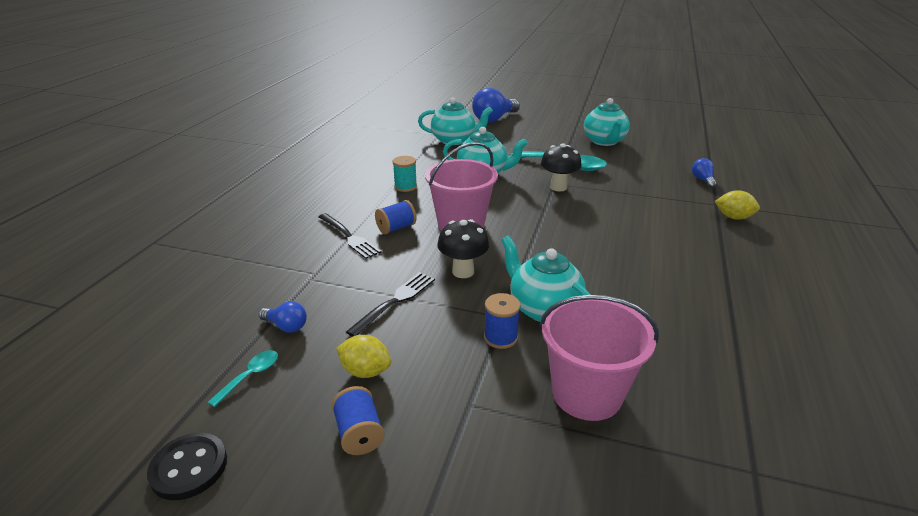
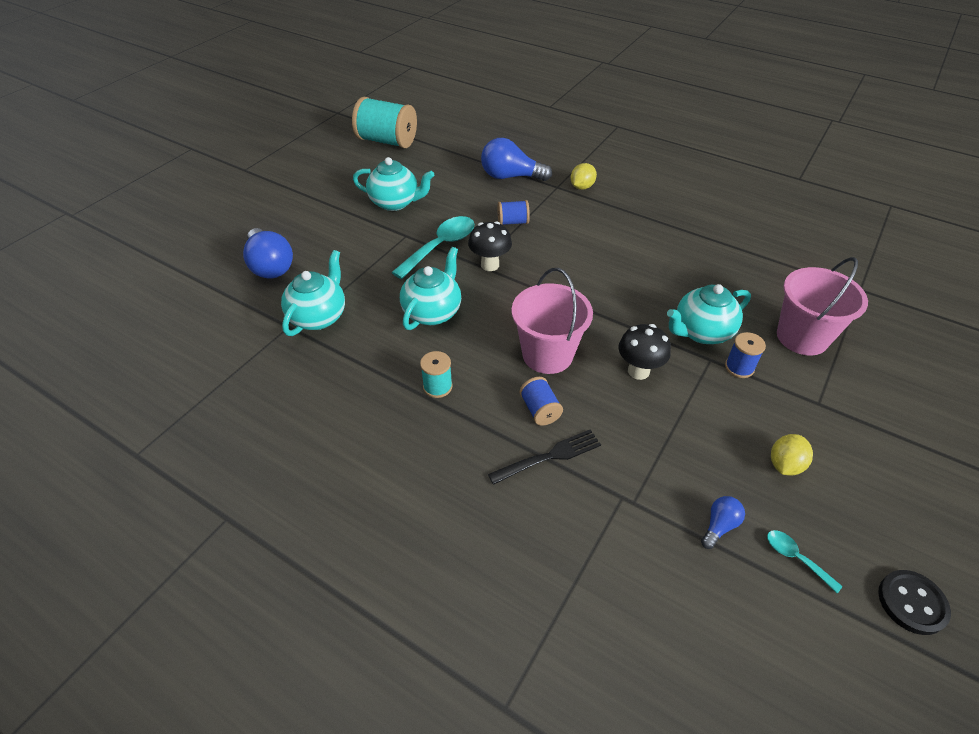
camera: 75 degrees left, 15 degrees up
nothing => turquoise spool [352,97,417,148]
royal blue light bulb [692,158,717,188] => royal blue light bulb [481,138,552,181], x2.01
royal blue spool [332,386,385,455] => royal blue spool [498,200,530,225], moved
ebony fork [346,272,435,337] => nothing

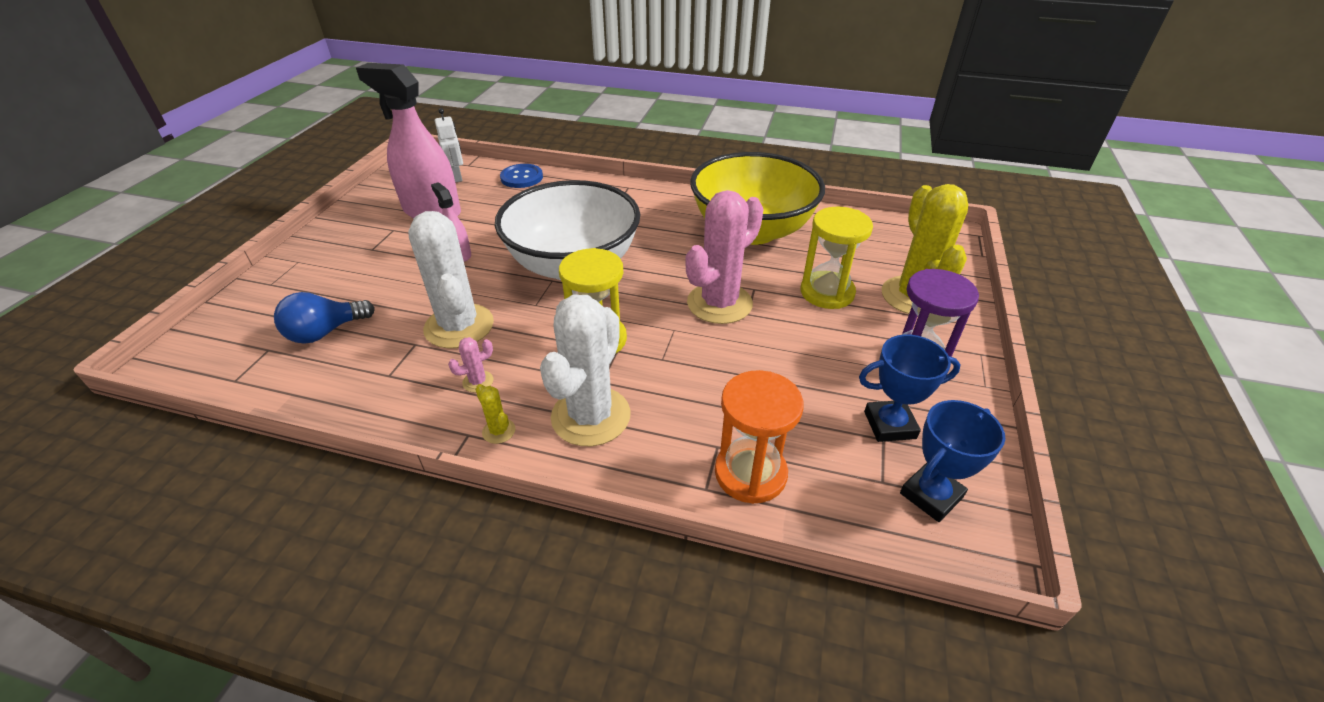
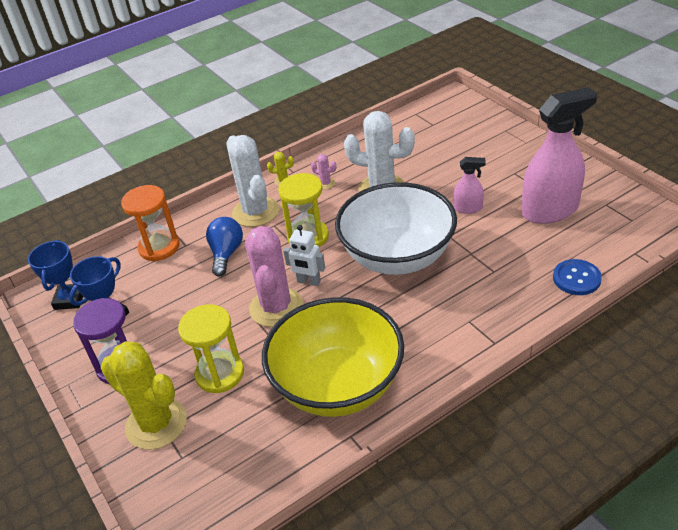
camera: 135 degrees right, 0 degrees up
royal blue light bulb [274,292,375,344] => royal blue light bulb [206,217,243,277], moved
pure white robot [435,108,463,182] => pure white robot [283,225,325,286], moved
rosy cactus [448,337,493,393] => rosy cactus [311,154,336,189], 75 degrees counterclockwise

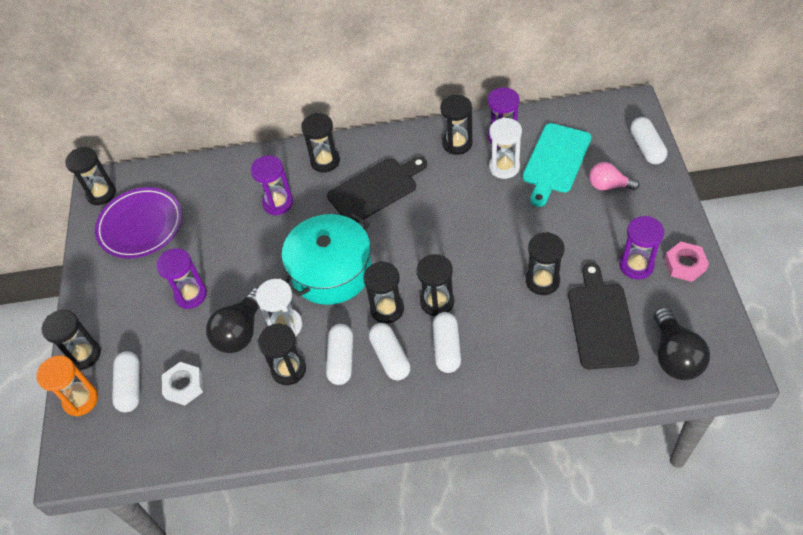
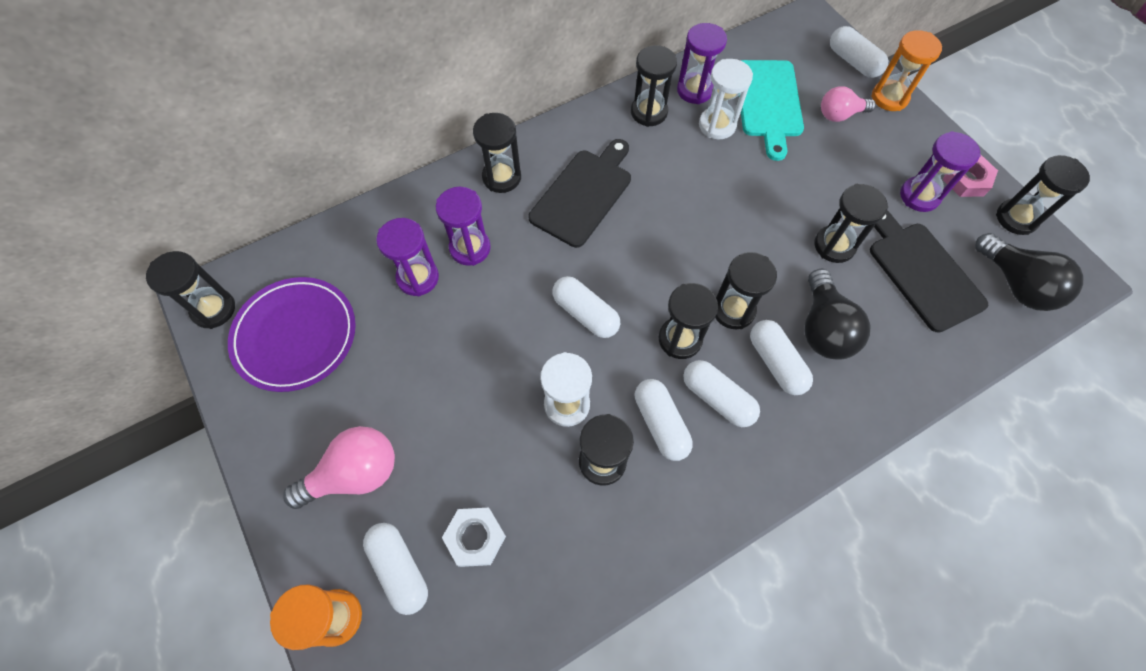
camera: 30 degrees left, 10 degrees up
nothing => rosy light bulb [283,426,395,509]
royal purple sand timer [156,248,207,309] => royal purple sand timer [376,218,439,296], moved
turquoise pot [282,213,372,305] => pure white capsule [552,276,620,338]
ebony light bulb [206,288,260,353] => ebony light bulb [804,269,870,360], moved
nothing => orange sand timer [871,30,942,111]
ebony sand timer [41,310,101,370] => ebony sand timer [996,155,1090,235], moved

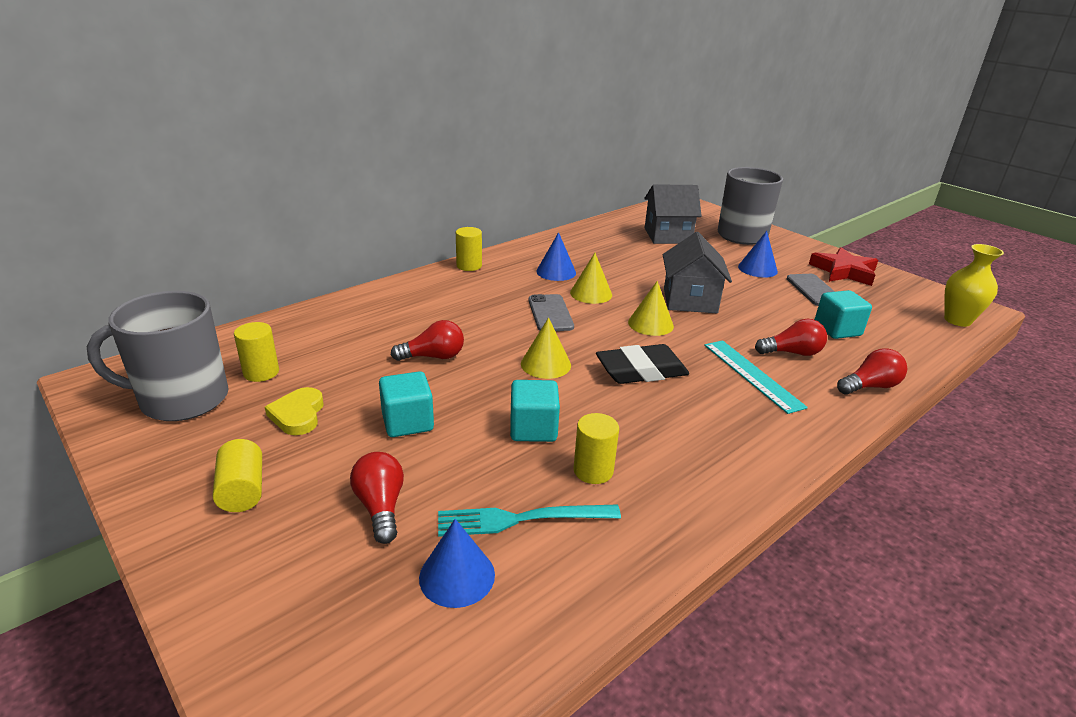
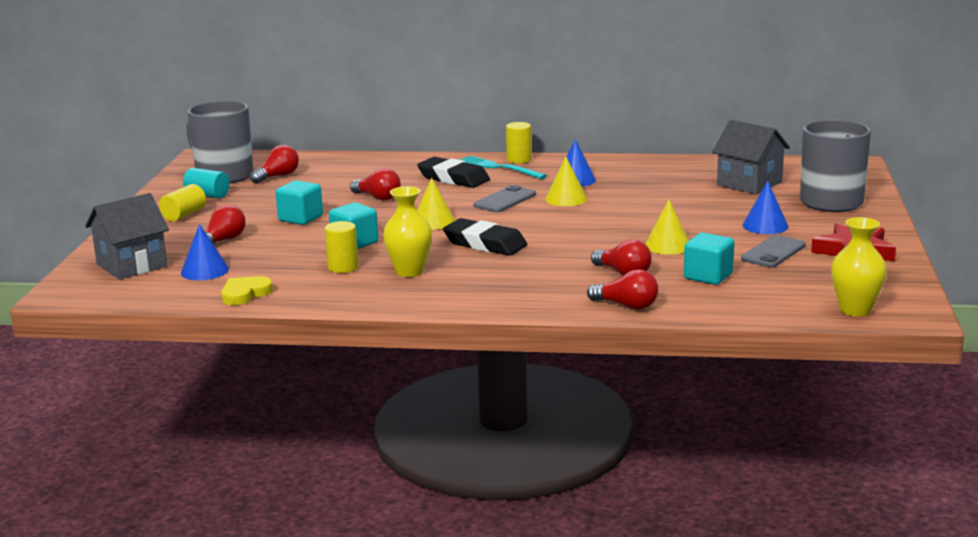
camera: 50 degrees right, 10 degrees down
gray cottage [663,232,732,313] => gray cottage [85,193,169,280], moved
nothing => turquoise cylinder [183,168,230,198]
yellow heart [265,387,324,435] => yellow heart [221,276,273,305], moved
yellow cylinder [234,322,279,382] => crimson light bulb [250,145,299,184]
nothing => yellow flower vase [383,186,432,277]
nothing => ebony gum eraser [417,157,490,188]
turquoise fork [438,504,621,537] => turquoise fork [459,156,547,179], moved
yellow cone [628,281,674,336] => yellow cone [645,200,689,254], moved
turquoise straightedge [704,340,808,414] => nothing

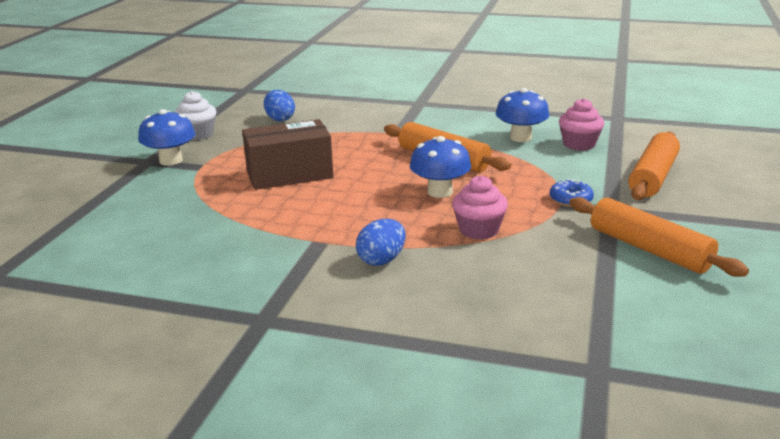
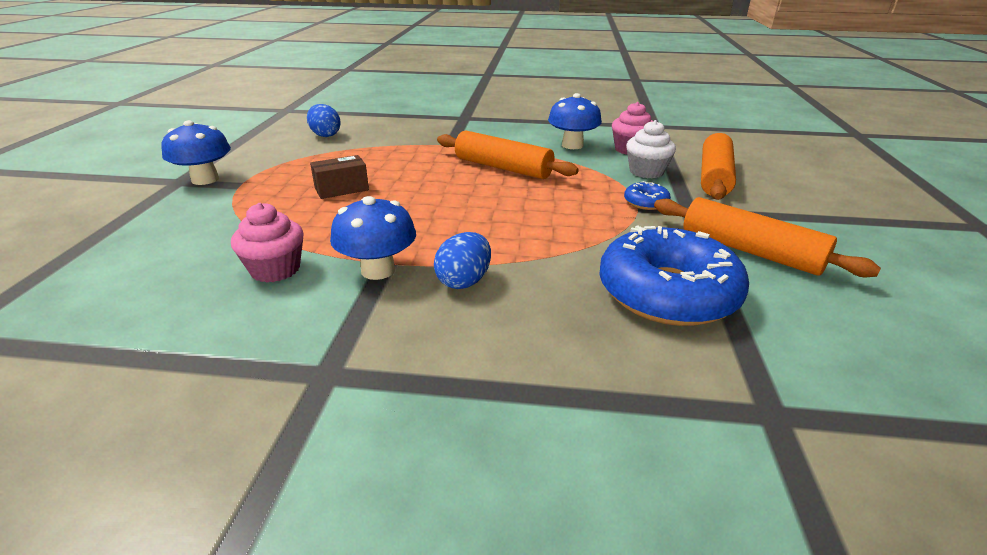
camera: 10 degrees left, 5 degrees up
rosy muffin [452,175,508,239] => rosy muffin [231,203,304,283], moved
dark brown box [242,119,333,190] => dark brown box [310,155,369,199], x0.56
royal blue fungus [410,136,471,198] => royal blue fungus [330,196,416,280], moved
nothing => royal blue donut [599,225,749,326]
pure white muffin [174,91,216,140] => pure white muffin [626,120,676,178], moved

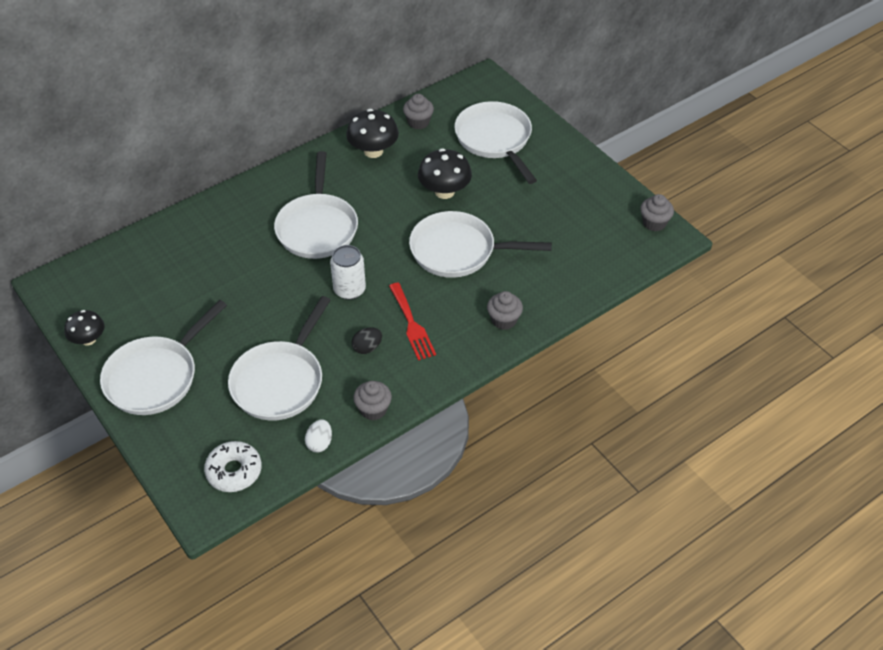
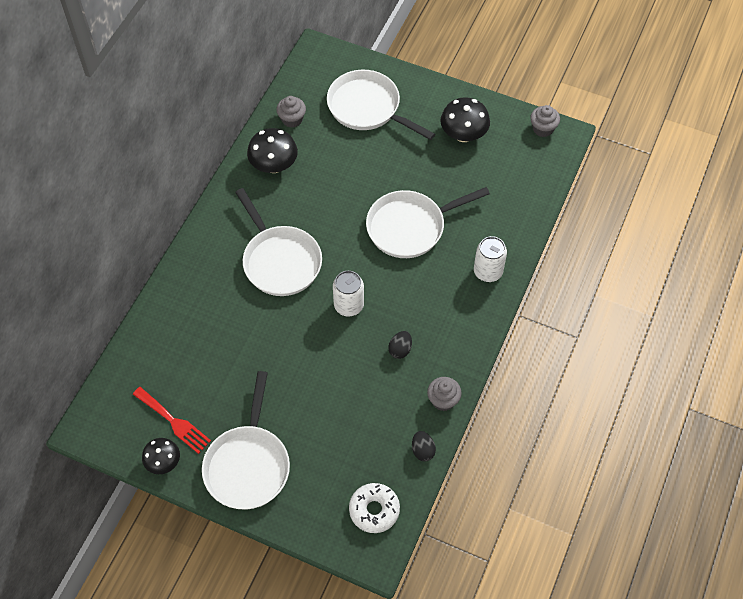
camera: 30 degrees left, 10 degrees up
crimson fork [389,283,436,360] => crimson fork [133,387,211,454], moved
pure white egg [305,420,332,452] => ebony egg [412,431,436,461]
ebony fungus [418,148,472,199] => ebony fungus [440,97,490,142], moved
gray muffin [487,291,523,330] => pure white can [474,236,507,282]
pure white skillet [228,296,331,421] => nothing

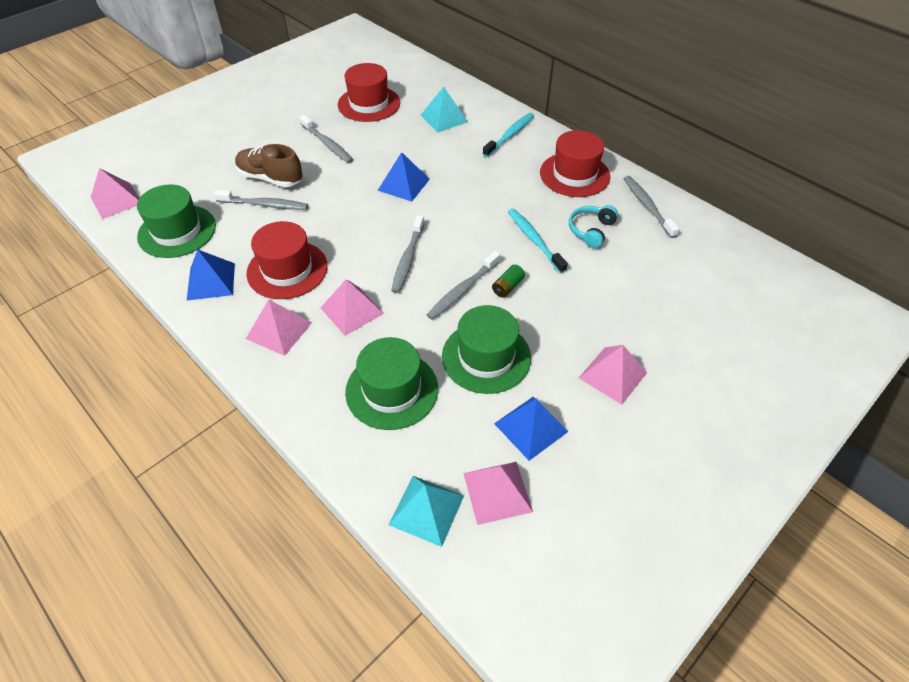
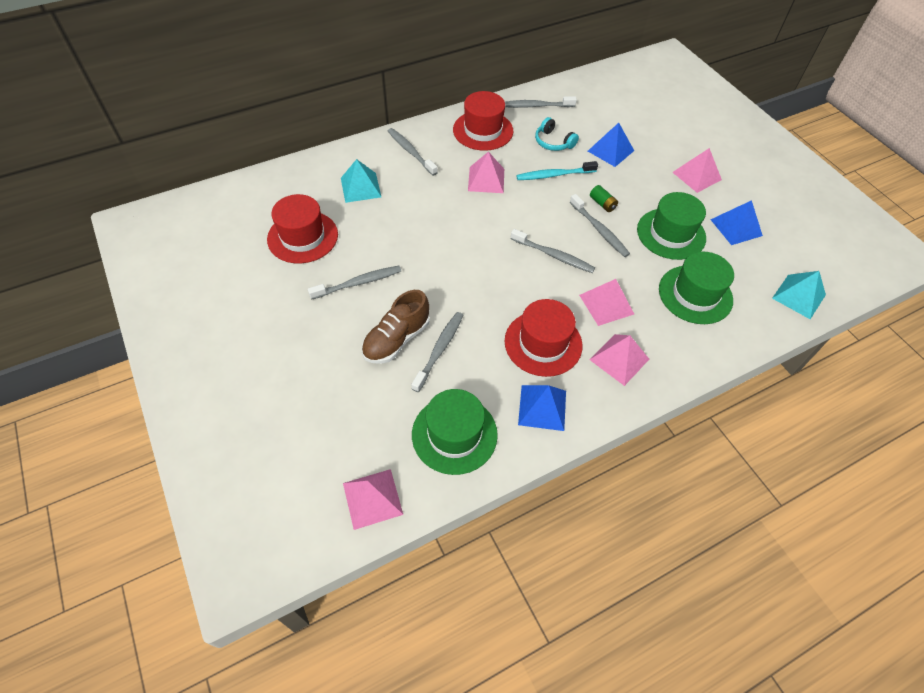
camera: 75 degrees left, 5 degrees up
turquoise dental brush [483,113,534,157] => gray dental brush [388,128,438,176]
rosy pyramid shape [463,462,533,525] => rosy pyramid shape [468,152,504,193], moved
royal blue pyramid shape [378,152,430,201] => royal blue pyramid shape [588,123,634,167], moved

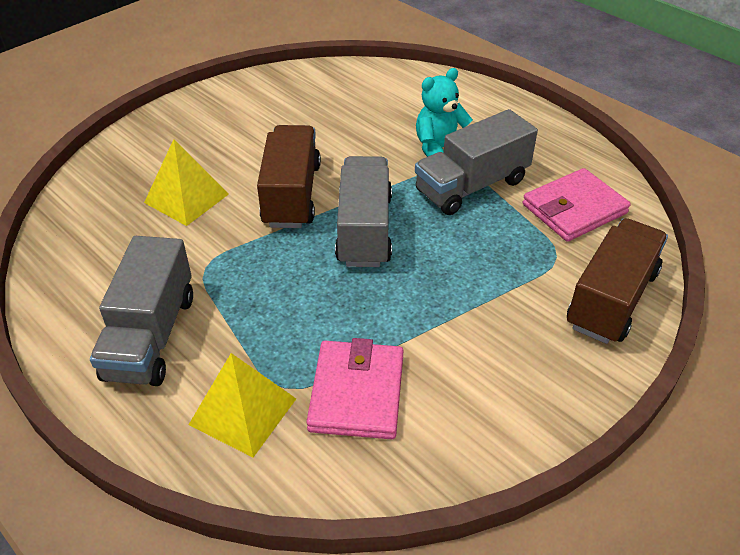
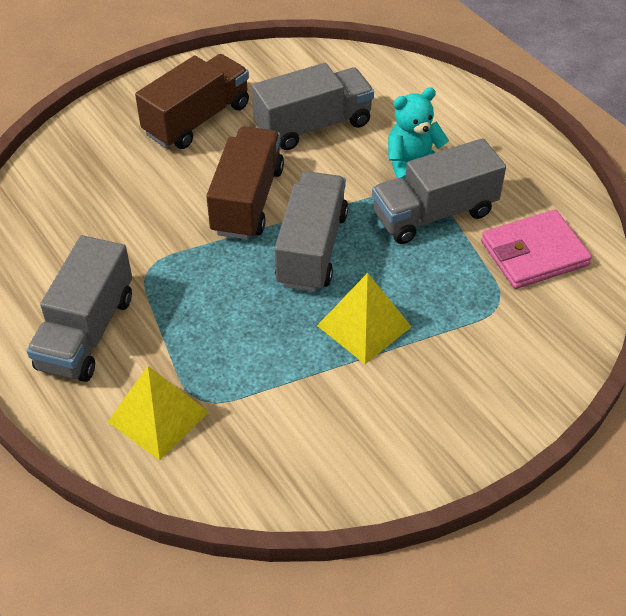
camera: 10 degrees right, 5 degrees up
dark brown lorry [567,218,668,344] => dark brown lorry [135,54,249,149], moved
nothing => gray lorry [252,63,374,150]
yellow pyramid shape [144,139,229,226] => yellow pyramid shape [317,273,412,364], moved
rosy billfold [306,338,404,439] => nothing

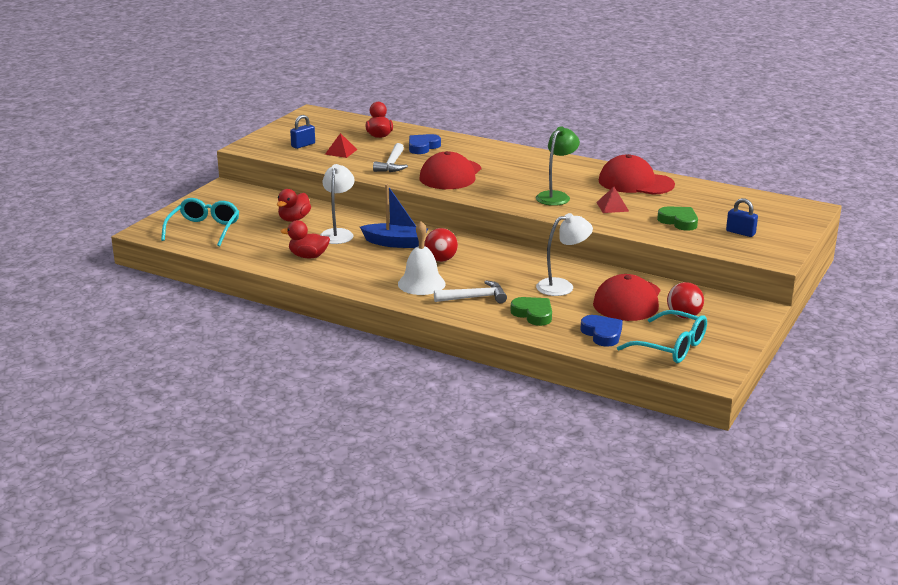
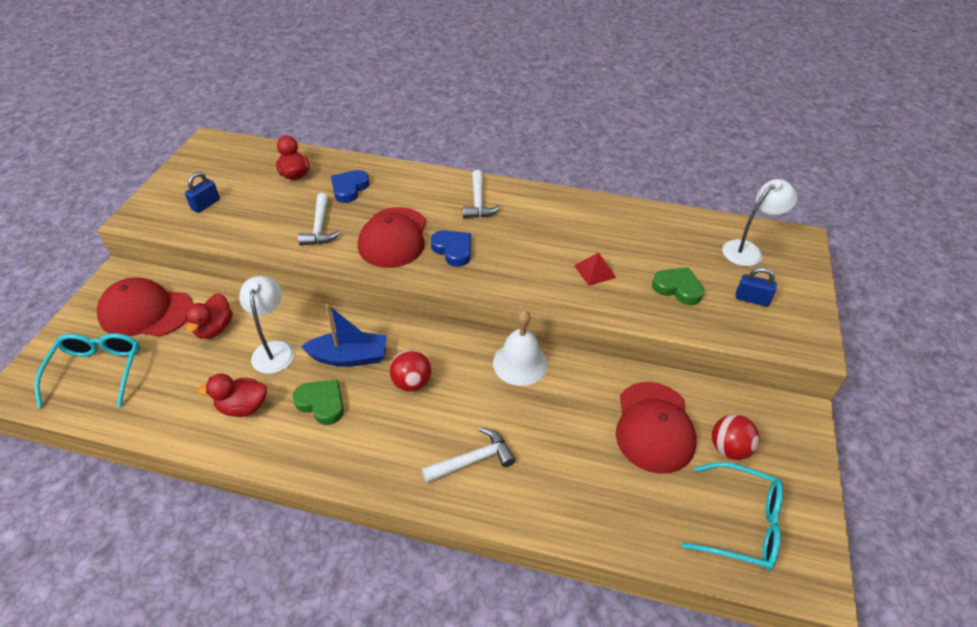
camera: 15 degrees left, 20 degrees up
crimson baseball cap [599,154,675,195] => crimson baseball cap [97,277,193,337], moved
green heart [510,297,552,326] => green heart [292,380,344,425], moved
royal blue heart [580,315,623,347] => royal blue heart [431,230,471,267], moved
nothing => pure white hammer [463,170,501,218]
pure white hand bell [398,221,446,295] => pure white hand bell [493,310,548,386], moved
pure white lamp [536,213,593,296] => pure white lamp [722,179,797,266], moved
crimson pyramid shape [325,133,357,158] => nothing
green lamp [536,126,580,206] => nothing

